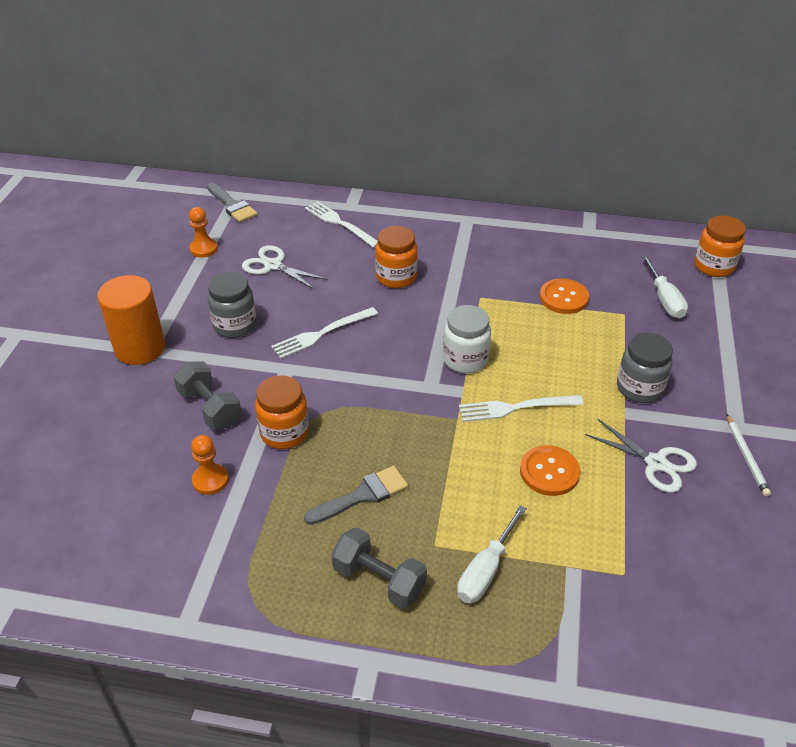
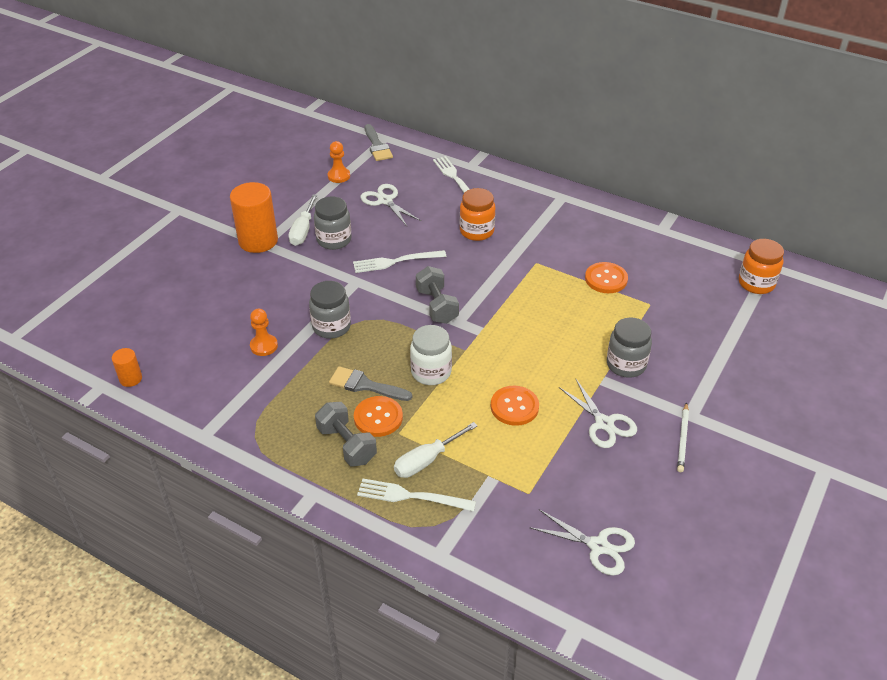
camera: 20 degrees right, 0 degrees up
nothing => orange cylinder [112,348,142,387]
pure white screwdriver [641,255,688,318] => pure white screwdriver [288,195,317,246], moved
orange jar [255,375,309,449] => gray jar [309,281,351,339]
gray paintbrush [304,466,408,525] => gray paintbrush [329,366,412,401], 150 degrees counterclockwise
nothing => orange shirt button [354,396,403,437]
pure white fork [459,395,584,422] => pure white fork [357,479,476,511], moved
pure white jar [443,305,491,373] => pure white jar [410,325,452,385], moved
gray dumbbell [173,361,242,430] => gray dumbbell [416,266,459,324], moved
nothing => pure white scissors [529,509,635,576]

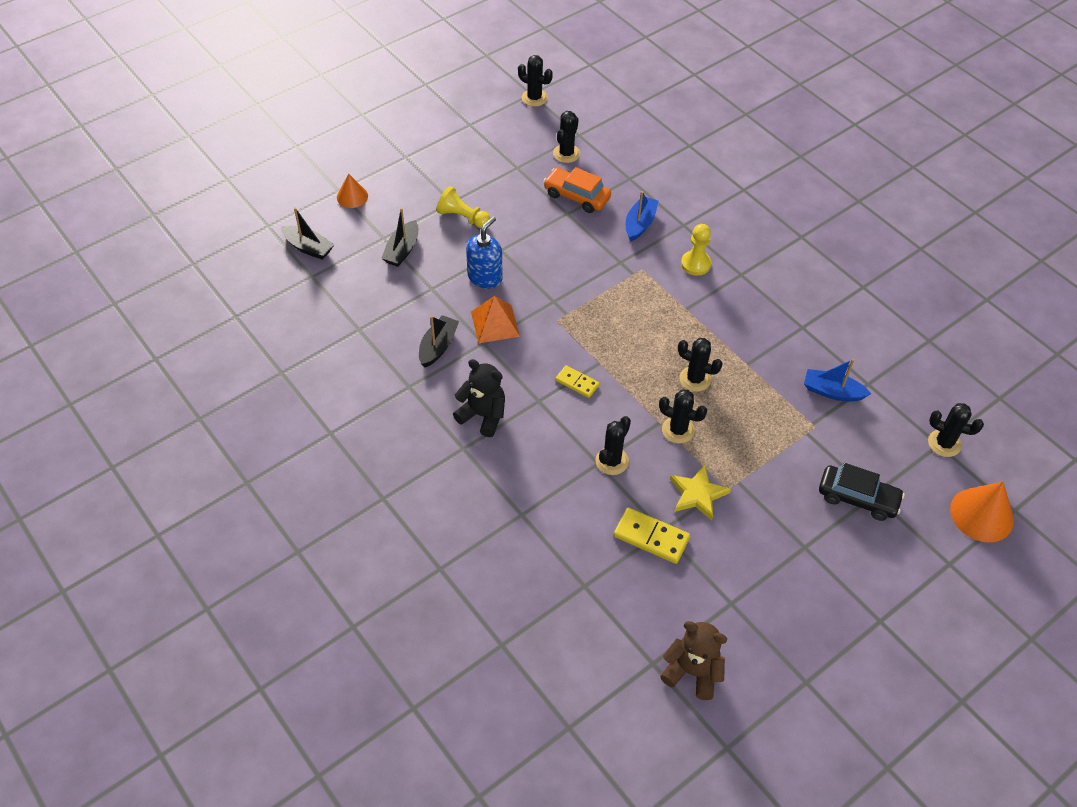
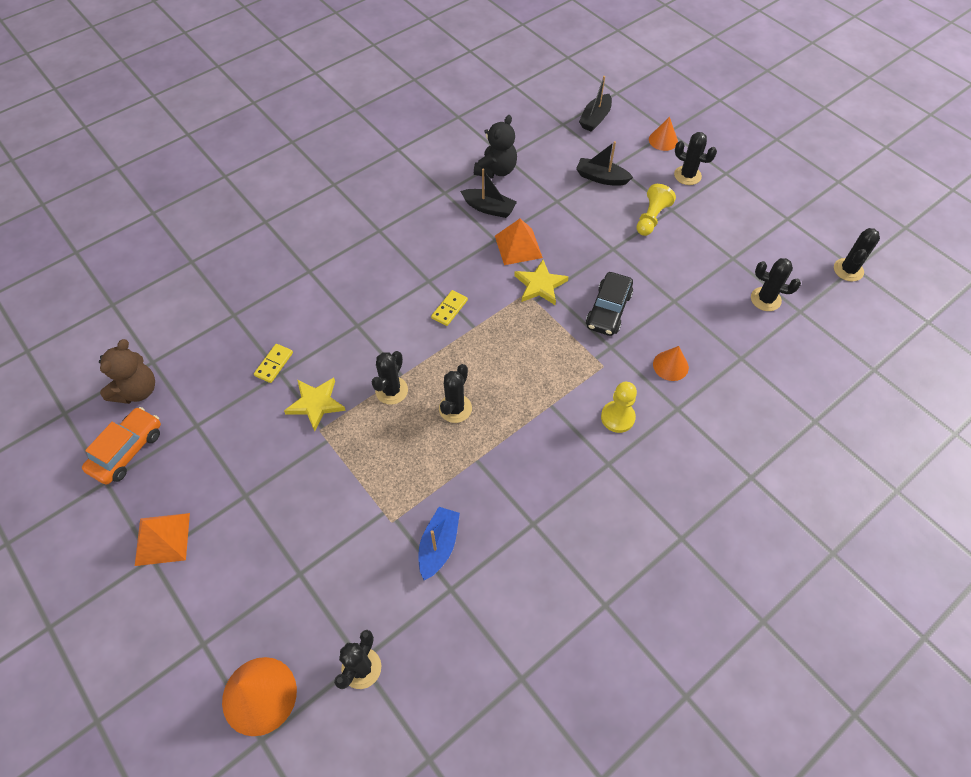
camera: 90 degrees right, 5 degrees up
orange automobile [543,167,611,213] => orange automobile [82,407,161,485], moved
nothing => orange pyramid shape [135,513,190,566]
yellow domino piece [614,507,690,564] => yellow domino piece [254,344,293,383], x0.64
ebony stuffed bear [453,359,505,437] => ebony stuffed bear [474,115,517,178], moved
nothing => yellow five-pointed star [514,260,568,305]
ebony automobile [819,463,905,521] => ebony automobile [586,272,633,336], moved
royal blue sailboat [626,191,659,242] => orange cone [653,346,689,381]
ebony cactus [596,416,631,475] => ebony cactus [674,132,717,185], moved
royal blue pump bottle [466,217,503,289] => nothing

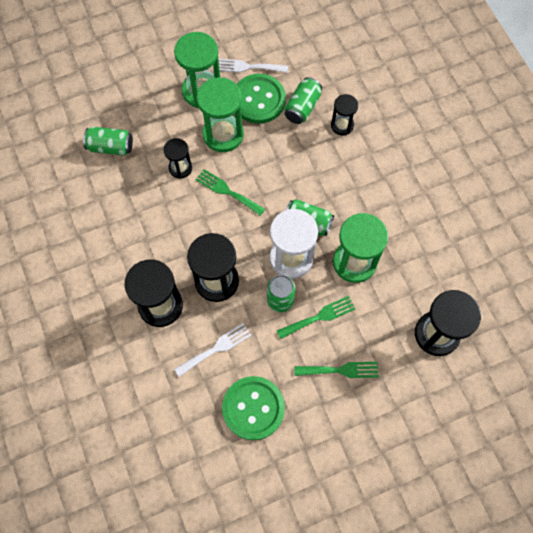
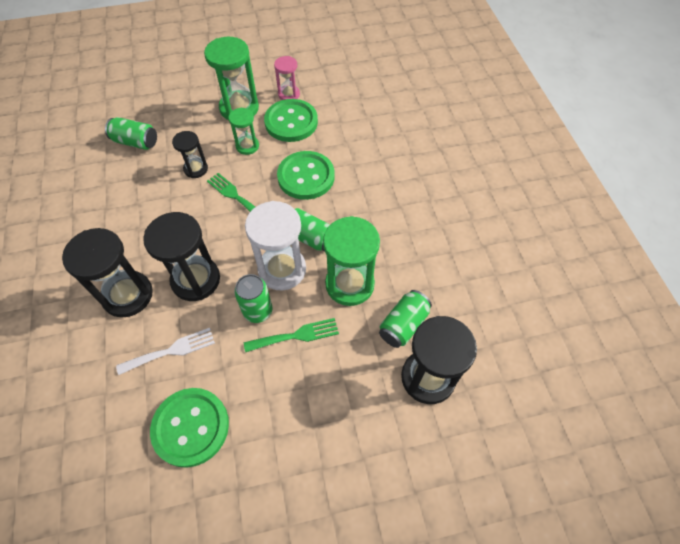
camera: 10 degrees right, 10 degrees down
green sand timer [197,77,244,152] => green sand timer [228,108,259,155], x0.56
pure white fork [218,59,288,73] => rosy sand timer [274,56,300,100]
nothing => green shirt button [277,151,335,200]
green can [284,77,322,124] => green can [379,290,432,348], moved
green fork [294,362,379,378] => nothing
ebony sand timer [331,94,358,135] => nothing

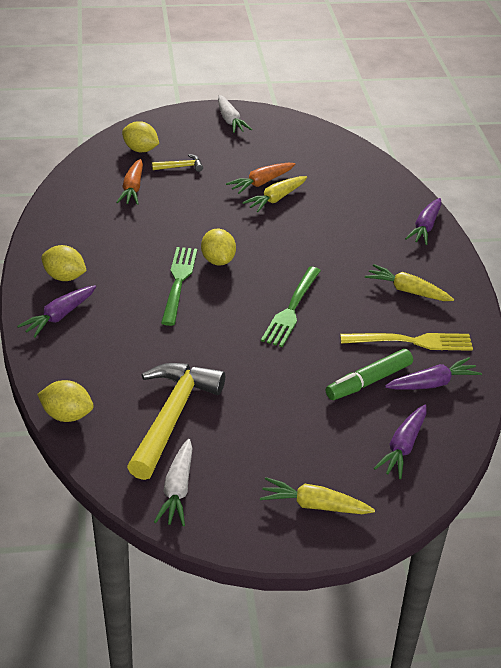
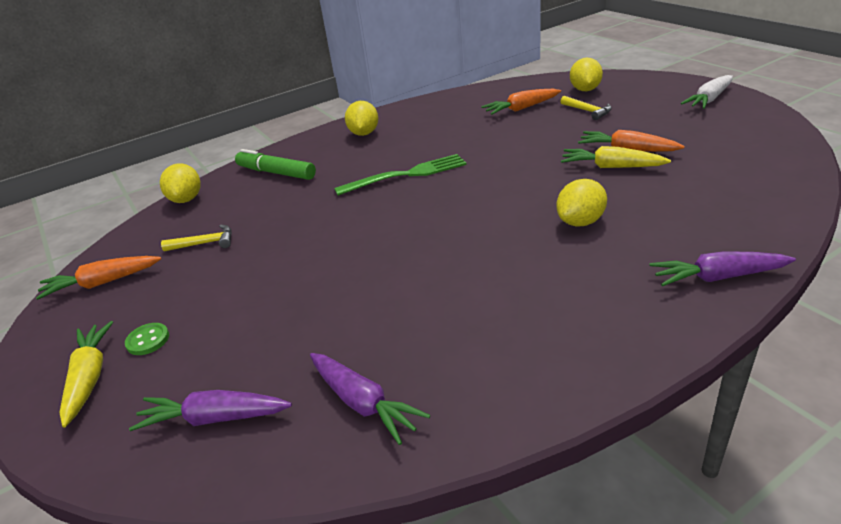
camera: 70 degrees right, 5 degrees down
pure white carrot [154,439,193,526] => orange carrot [36,256,161,300]
nothing => green shirt button [125,323,169,355]
yellow hammer [127,363,225,480] => yellow hammer [161,224,232,251], x0.44
green marker pen [326,349,413,400] => green marker pen [235,149,316,180], moved
yellow toy lemon [201,229,236,265] => yellow toy lemon [556,179,607,226], moved
royal purple carrot [17,285,96,338] => nothing
green fork [261,267,321,347] => nothing
yellow fork [340,333,473,351] => nothing
yellow carrot [365,264,454,301] => nothing

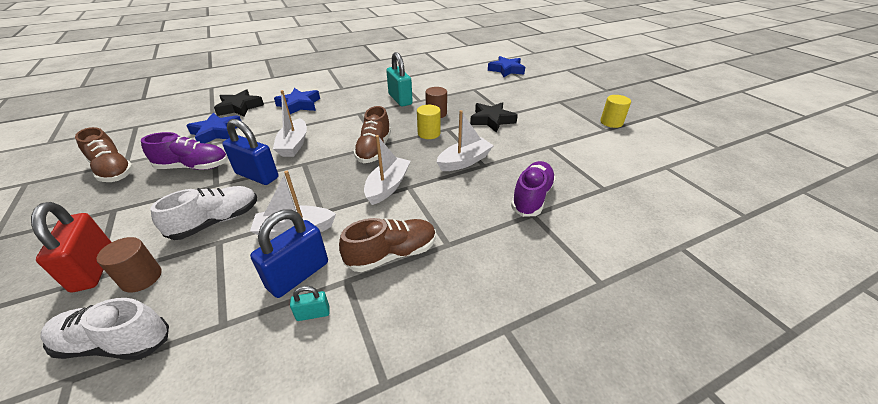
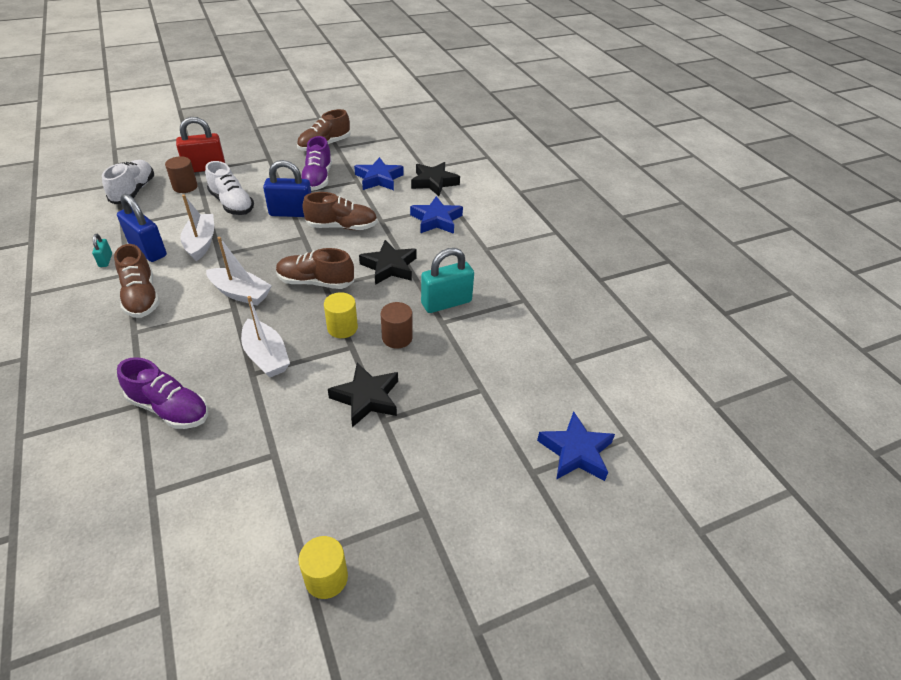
camera: 90 degrees right, 5 degrees up
royal blue padlock [222,119,278,185] => royal blue padlock [263,160,311,217], 60 degrees clockwise
pure white sailboat [273,90,307,157] => dark brown shoe [302,192,378,230]
nothing => ebony five-pointed star [359,240,417,285]

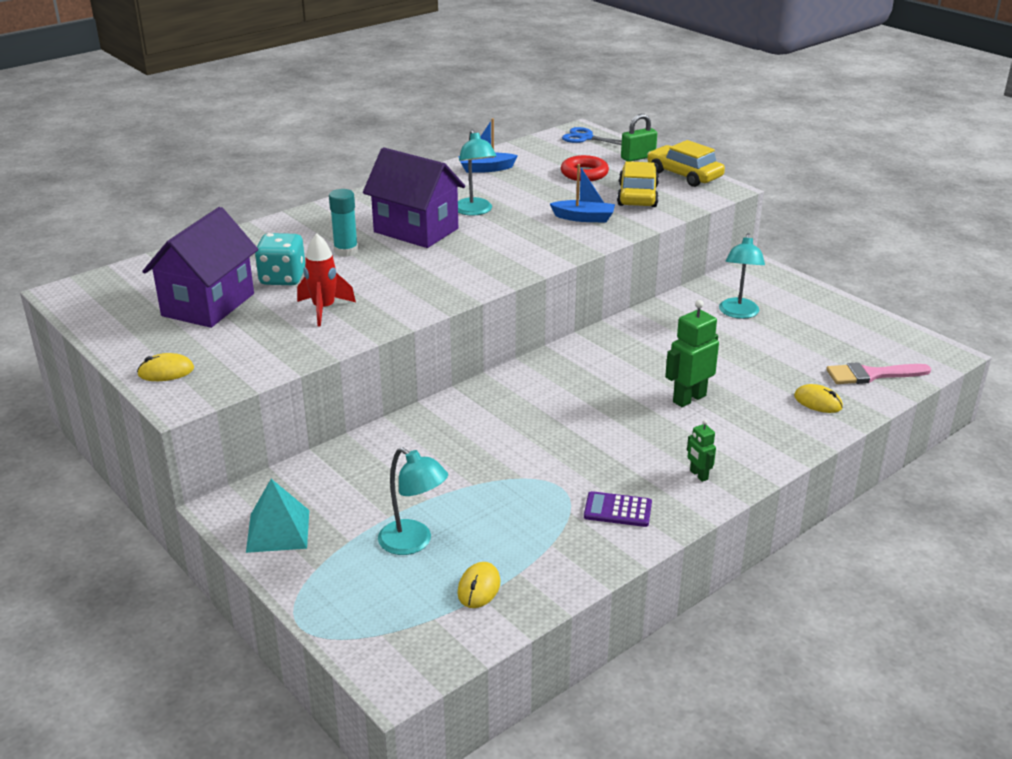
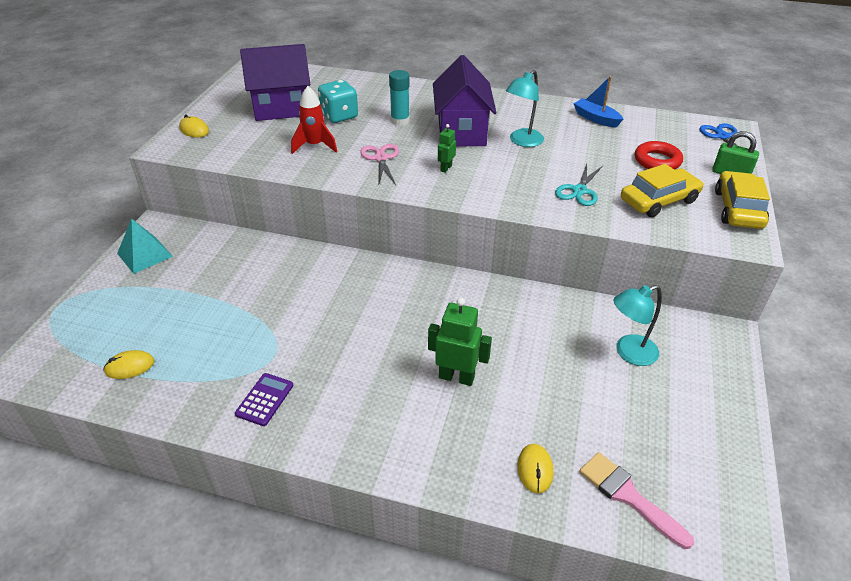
camera: 55 degrees right, 10 degrees up
royal purple calculator [584,491,652,527] => royal purple calculator [235,373,293,426], 45 degrees clockwise
nothing => rosy scissors [360,144,399,185]
green robot [687,420,716,482] => green robot [438,124,456,173], moved
royal blue sailboat [550,164,615,223] => turquoise scissors [555,164,603,206]
turquoise lamp [378,447,448,555] => nothing

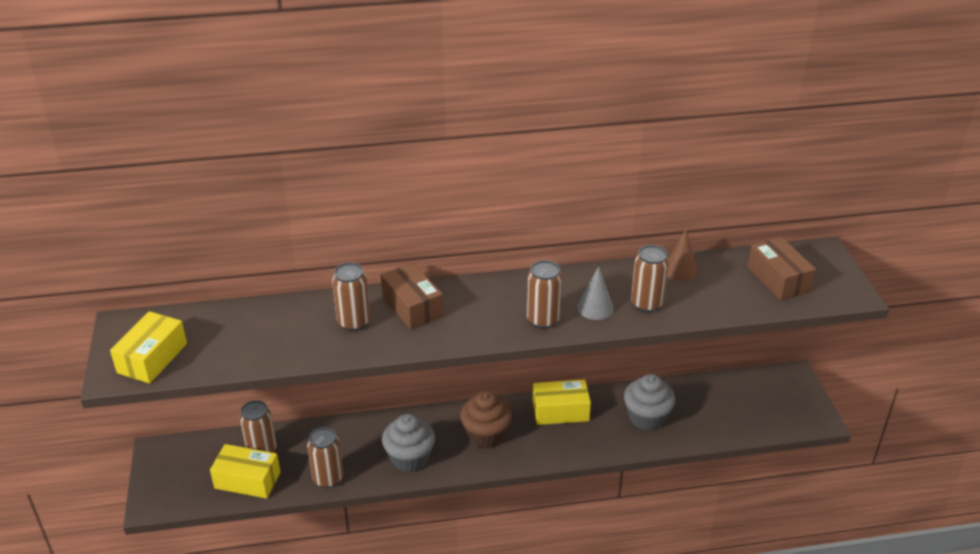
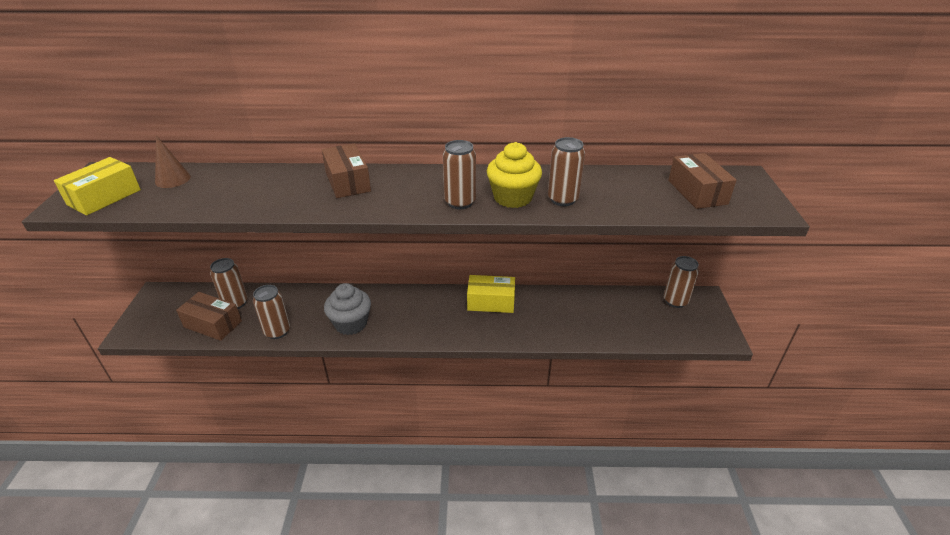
camera: 10 degrees right, 0 degrees up
dark brown cone [667,229,698,281] => dark brown cone [155,135,191,188], moved
yellow box [210,444,280,498] => dark brown box [176,292,242,341]
gray cone [577,266,614,320] => yellow muffin [487,142,542,208]
dark brown can [332,262,370,331] => dark brown can [664,256,699,308], moved
dark brown muffin [460,391,512,448] => nothing
gray muffin [624,374,675,430] => nothing

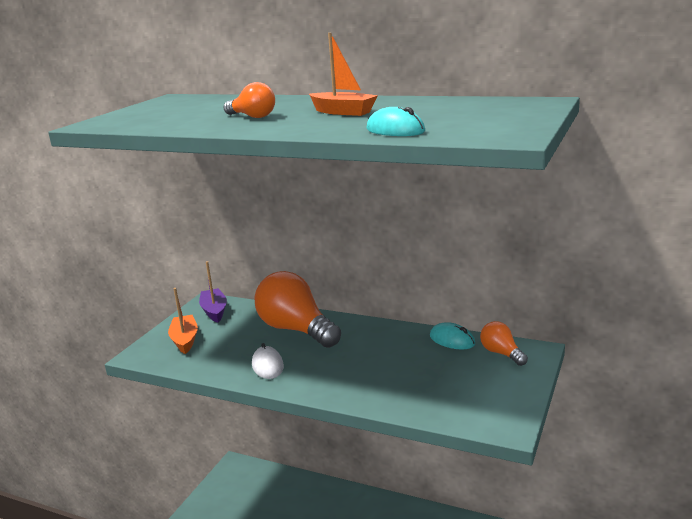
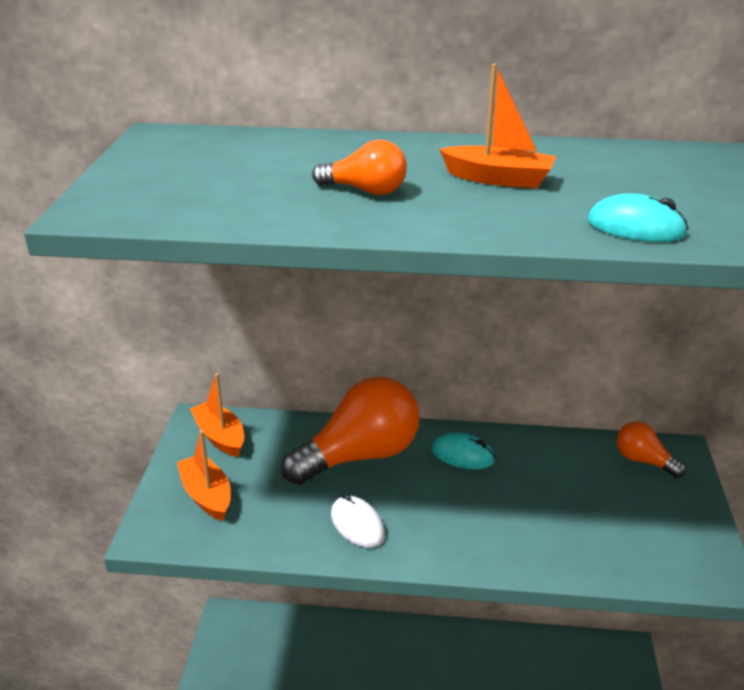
camera: 20 degrees left, 10 degrees up
royal purple sailboat [199,261,227,323] => orange sailboat [190,373,244,457]
orange light bulb [254,271,341,348] => orange light bulb [281,377,420,485], 120 degrees clockwise
turquoise mouse [430,322,475,350] => turquoise mouse [432,432,496,469], moved

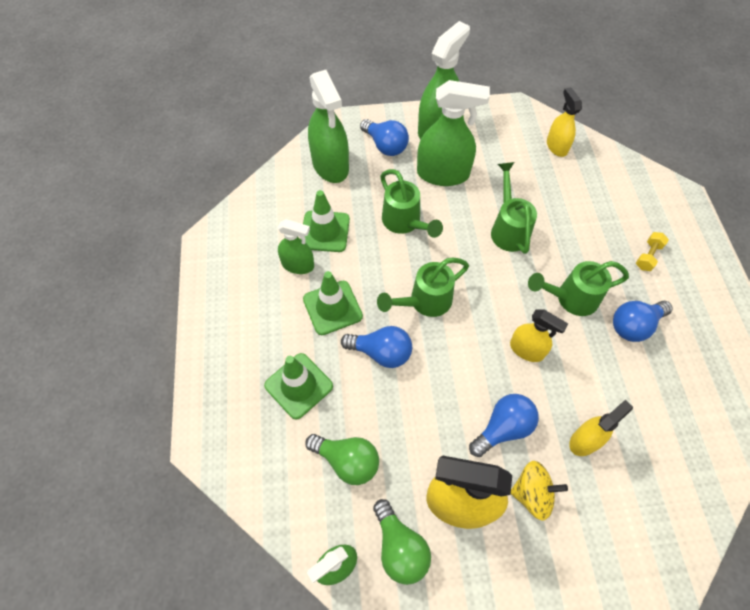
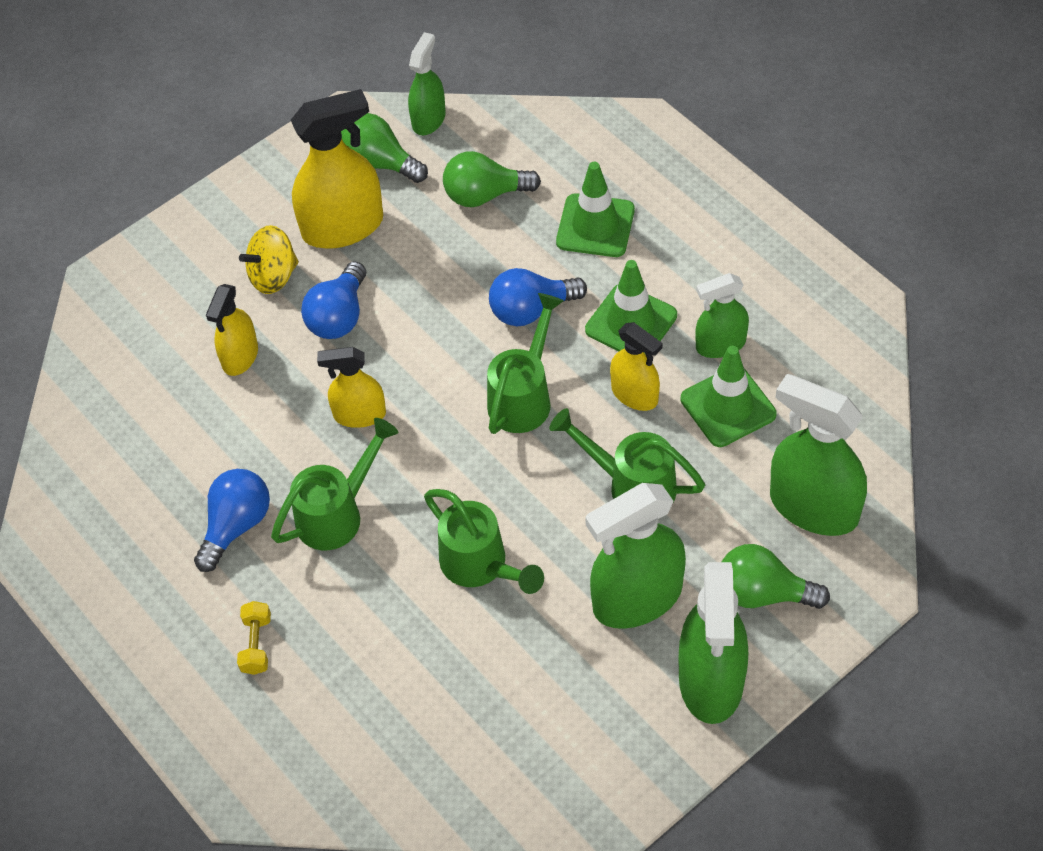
camera: 150 degrees right, 5 degrees down
yellow sprayer [547,87,582,157] => yellow sprayer [610,322,663,411], moved
royal blue light bulb [360,119,409,156] => green light bulb [722,544,830,609]

